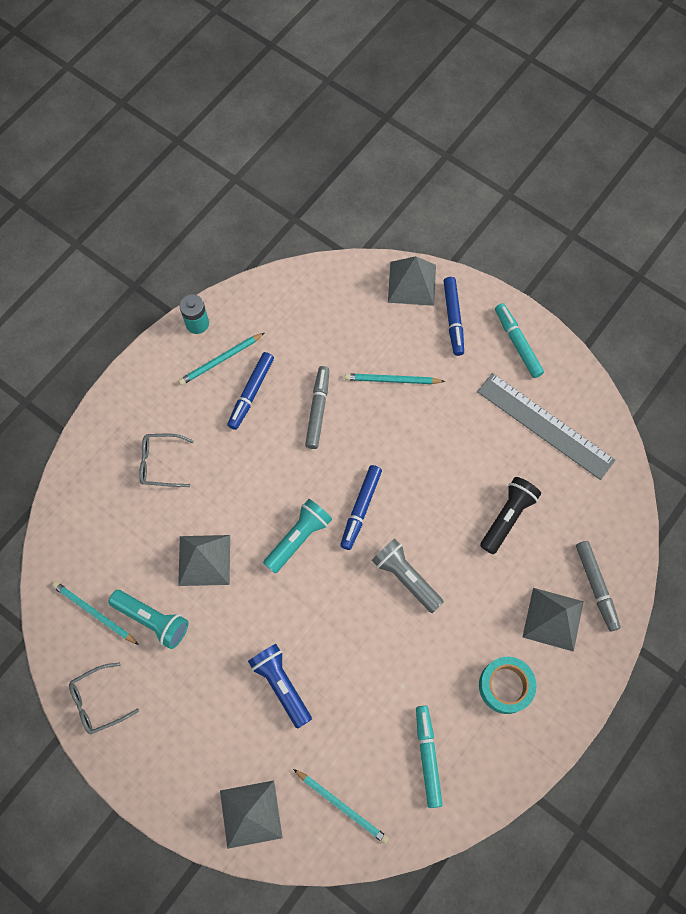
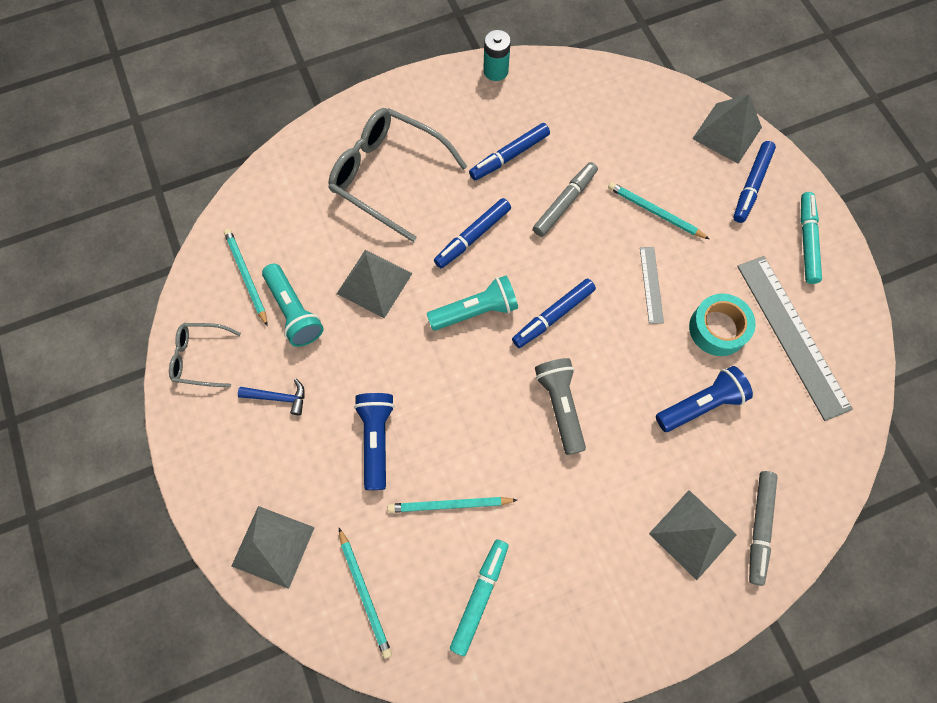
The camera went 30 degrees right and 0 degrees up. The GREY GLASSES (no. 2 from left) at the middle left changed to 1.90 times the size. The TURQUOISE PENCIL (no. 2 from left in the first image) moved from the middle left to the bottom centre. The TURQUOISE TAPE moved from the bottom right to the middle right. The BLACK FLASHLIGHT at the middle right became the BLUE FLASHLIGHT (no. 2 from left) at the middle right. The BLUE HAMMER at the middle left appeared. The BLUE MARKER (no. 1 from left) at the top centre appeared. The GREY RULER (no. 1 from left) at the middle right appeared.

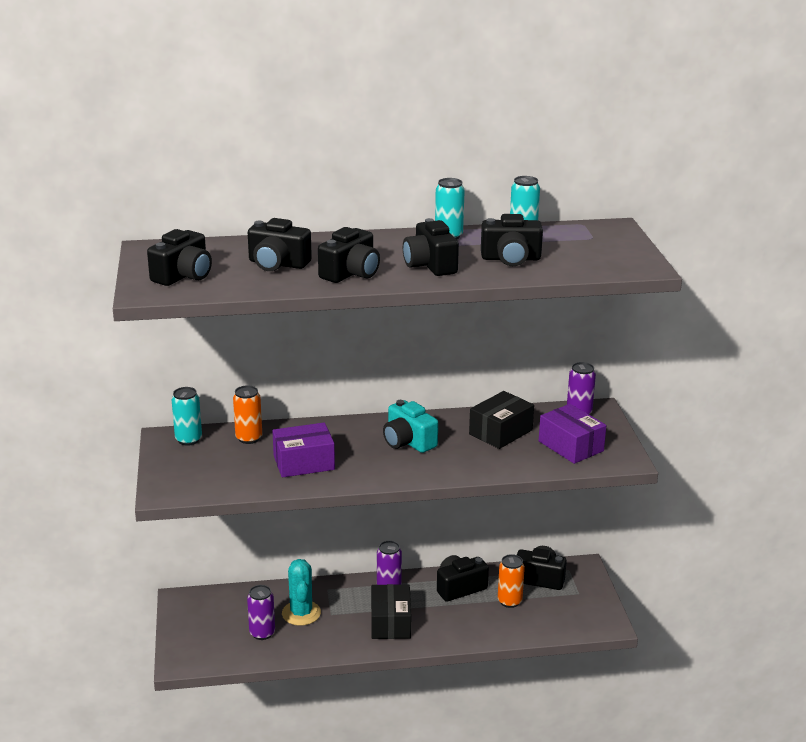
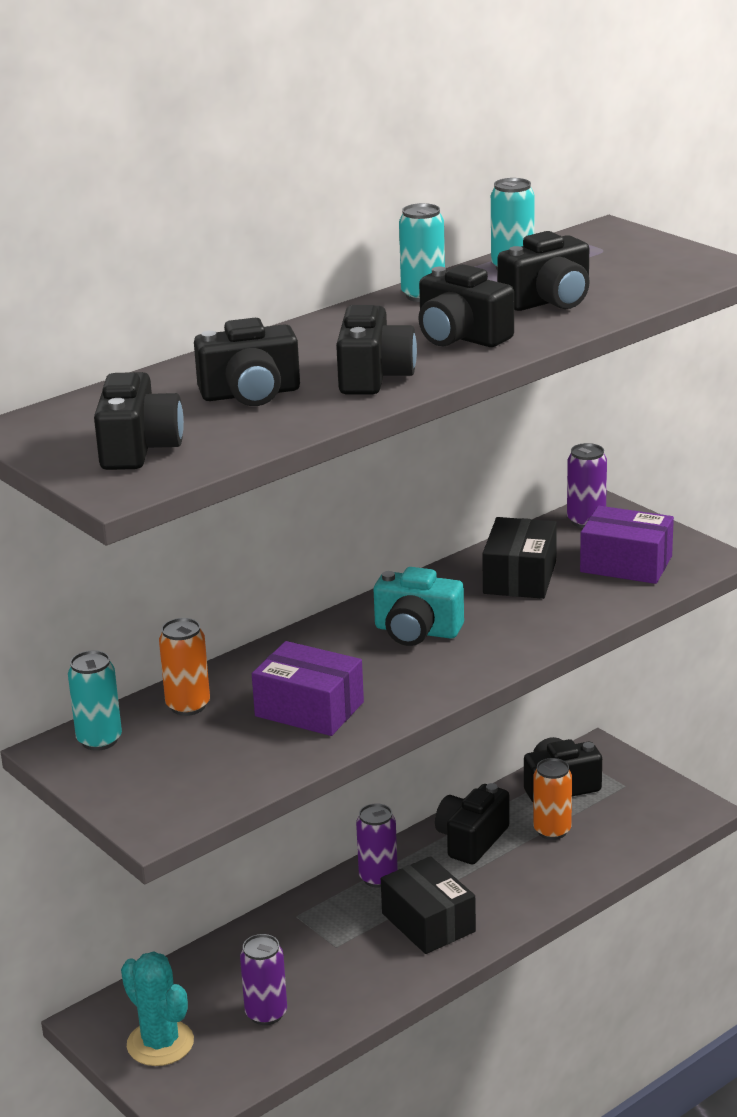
The camera went 30 degrees left and 0 degrees up. The PURPLE BOX (no. 1 from left) at the centre turned 75 degrees clockwise. The TURQUOISE CACTUS moved from the bottom centre to the bottom left.

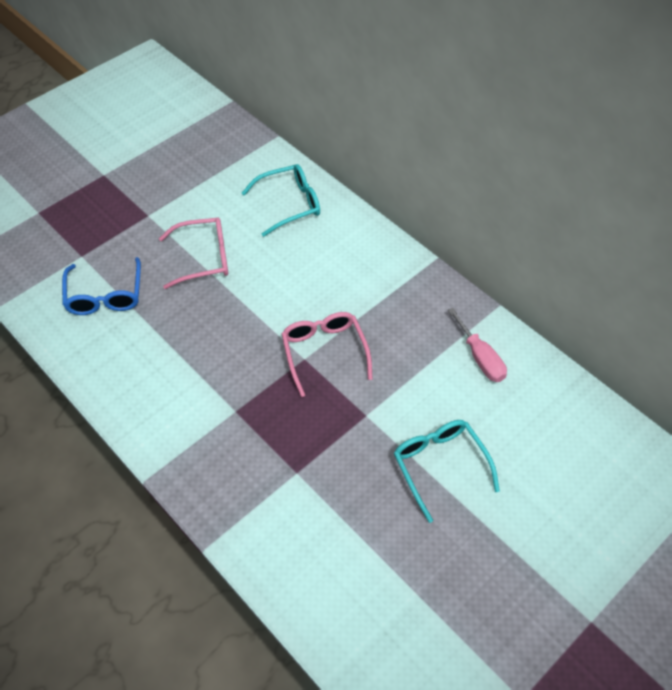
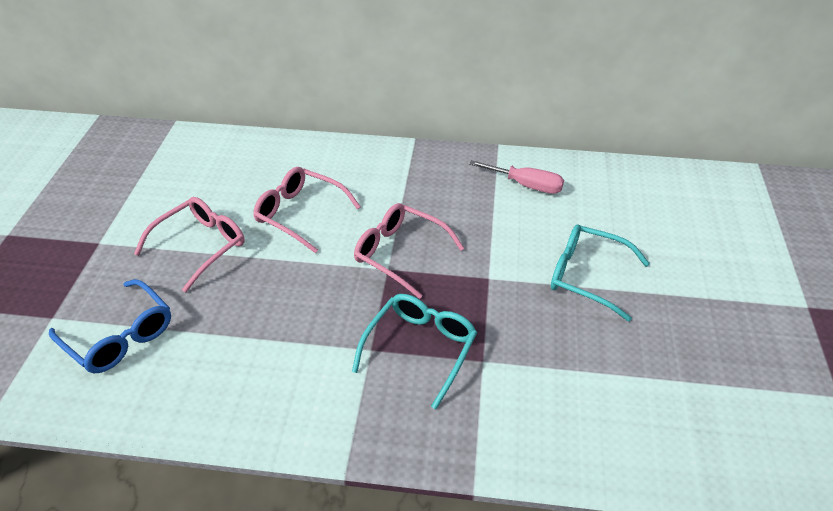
The camera went 40 degrees left and 10 degrees down. The TURQUOISE GLASSES (no. 1 from left) moved from the top centre to the bottom centre. The PINK GLASSES (no. 2 from left) at the centre appeared.

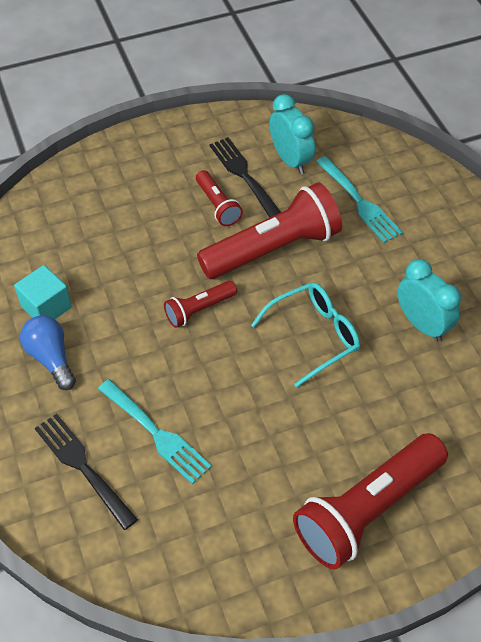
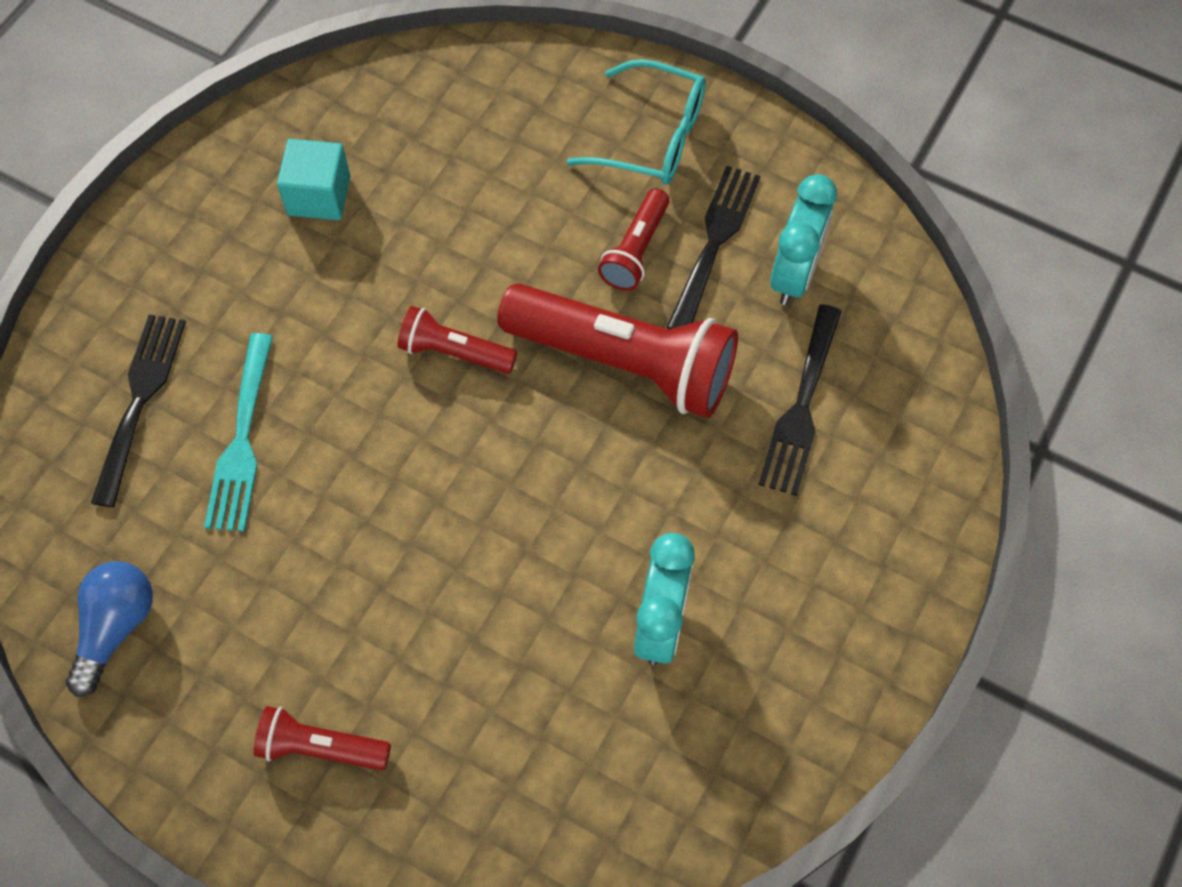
The camera went 50 degrees right and 10 degrees up. The BLUE LIGHT BULB moved from the middle left to the bottom left. The TURQUOISE GLASSES moved from the centre to the top centre. The RED FLASHLIGHT (no. 4 from left in the first image) at the bottom right changed to 0.50 times the size. The TURQUOISE FORK (no. 2 from left) at the top right became the BLACK FORK (no. 3 from left) at the middle right.

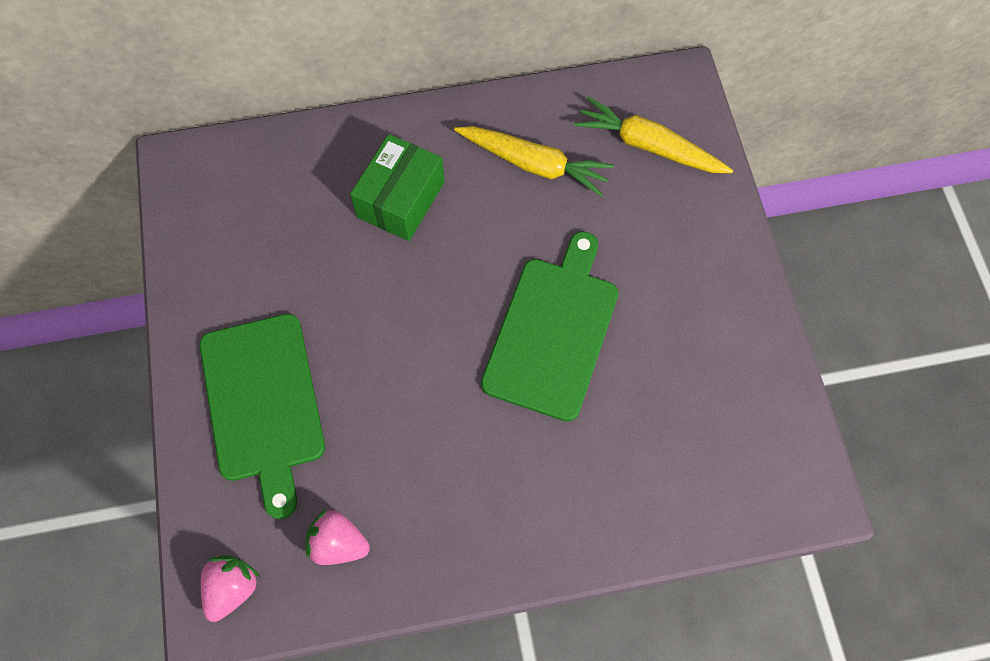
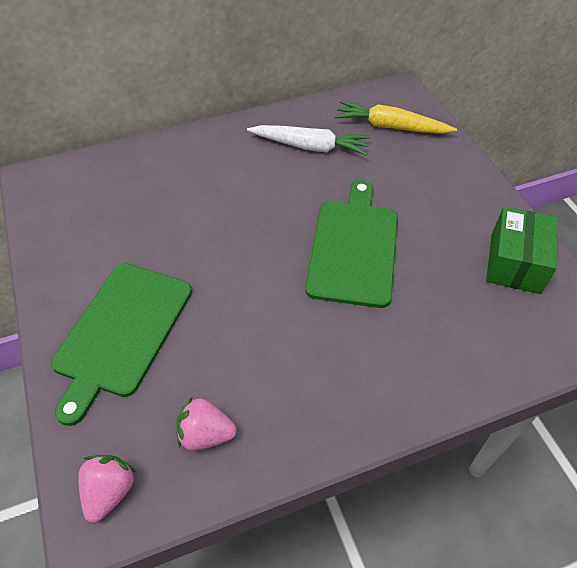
The camera went 10 degrees left and 15 degrees down. The GREEN CUTTING BOARD (no. 1 from left) at the middle left turned 45 degrees clockwise. The GREEN BOX moved from the top centre to the middle right. The YELLOW CARROT (no. 1 from left) at the top centre became the WHITE CARROT at the top centre.

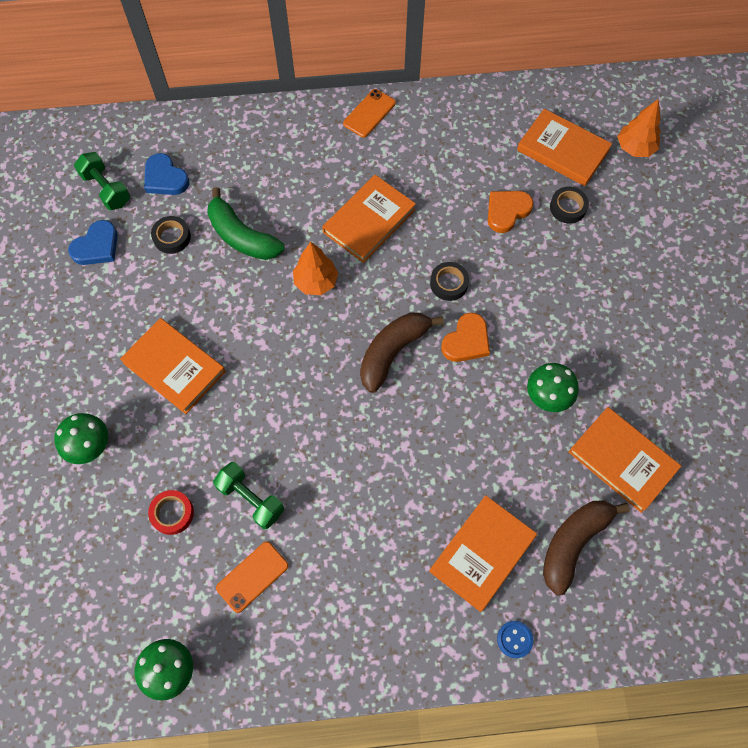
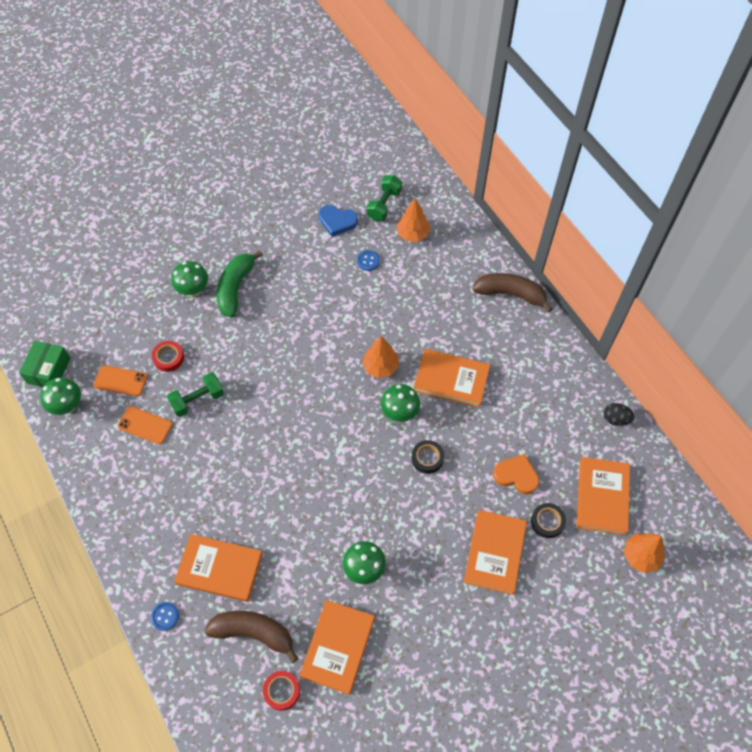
The camera went 65 degrees right and 5 degrees down. The ORANGE BOOK (no. 1 from left in the first image) moved from the middle left to the bottom centre. The BLUE HEART (no. 2 from left) at the top left was replaced by the ORANGE TREE (no. 2 from left) at the top centre. The BLACK TAPE (no. 1 from left) at the top left was replaced by the BLUE BUTTON (no. 2 from left) at the centre. The GREEN BANANA moved from the top left to the middle left. The GREEN DUMBBELL (no. 2 from left in the first image) at the middle left turned 45 degrees clockwise. The ORANGE PHONE (no. 2 from left in the first image) moved from the top centre to the middle left. The BROWN BANANA (no. 1 from left in the first image) moved from the centre to the middle right. The ORANGE HEART (no. 1 from left) at the centre disappeared. The GREEN BOX at the middle left appeared. The RED TAPE (no. 2 from left) at the bottom centre appeared. The GREEN MUSHROOM (no. 4 from left) at the centre appeared. The BLACK EGG at the middle right appeared.

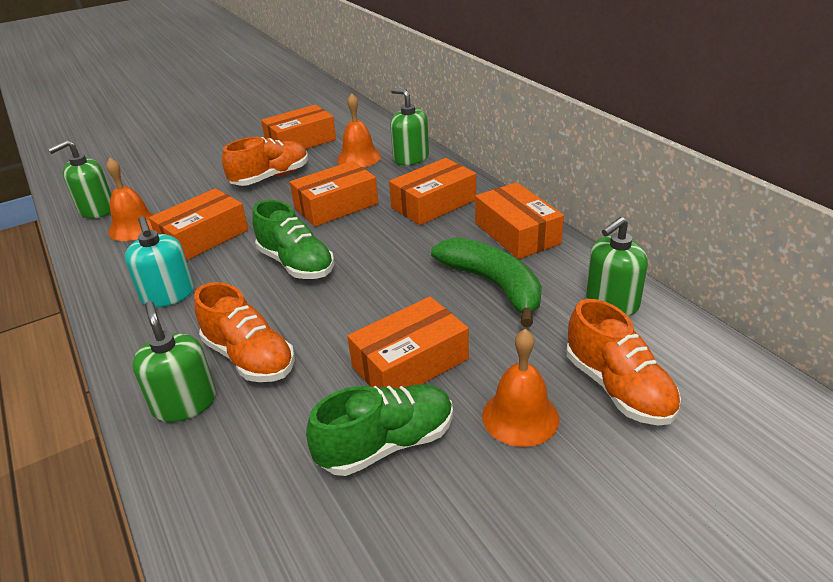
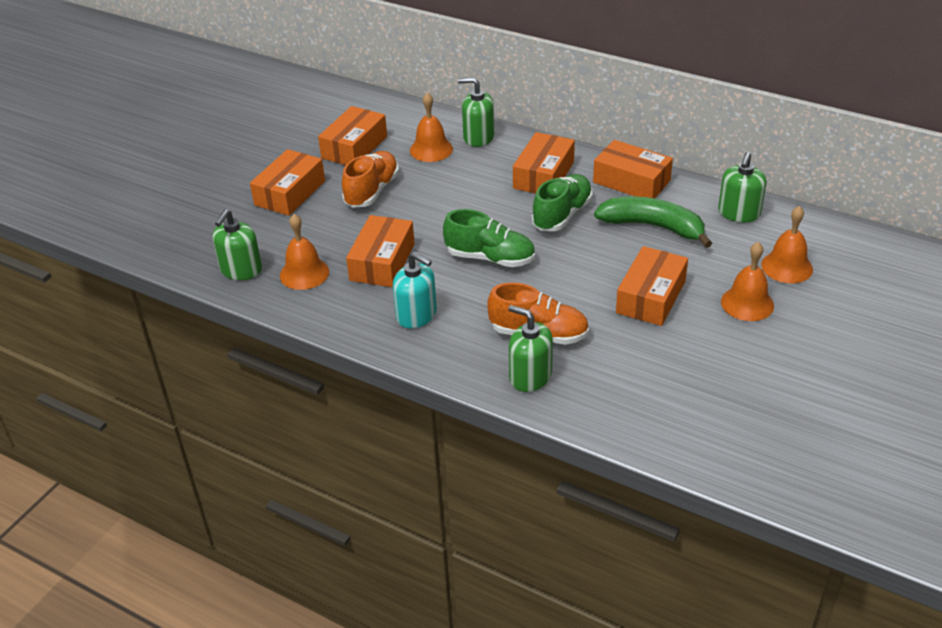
The camera went 30 degrees left and 5 degrees up. The ORANGE BOX (no. 3 from left in the first image) moved from the centre to the top left. The GREEN SHOE (no. 2 from left) moved from the bottom centre to the top centre. The ORANGE SHOE (no. 3 from left) at the middle right was replaced by the ORANGE BELL (no. 4 from left) at the middle right.

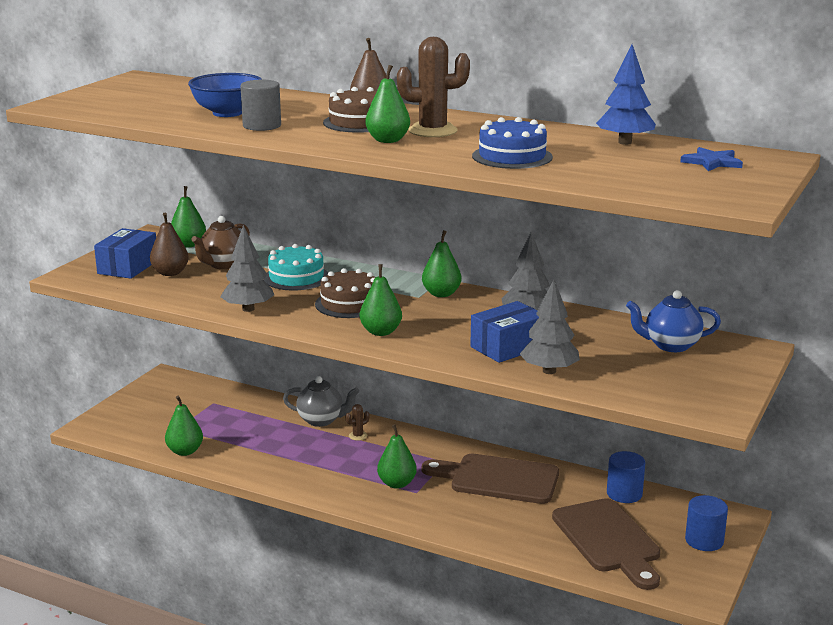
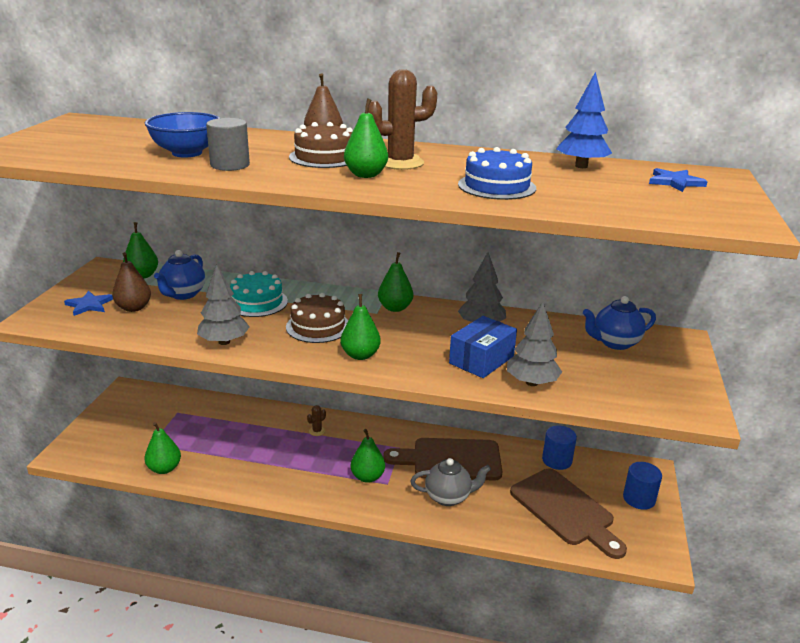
The camera went 15 degrees left and 5 degrees up. The BLUE BOX (no. 1 from left) at the middle left was replaced by the BLUE STAR (no. 1 from left) at the middle left. The BROWN TEAPOT at the middle left became the BLUE TEAPOT (no. 1 from left) at the middle left. The GREY TEAPOT moved from the centre to the bottom centre.

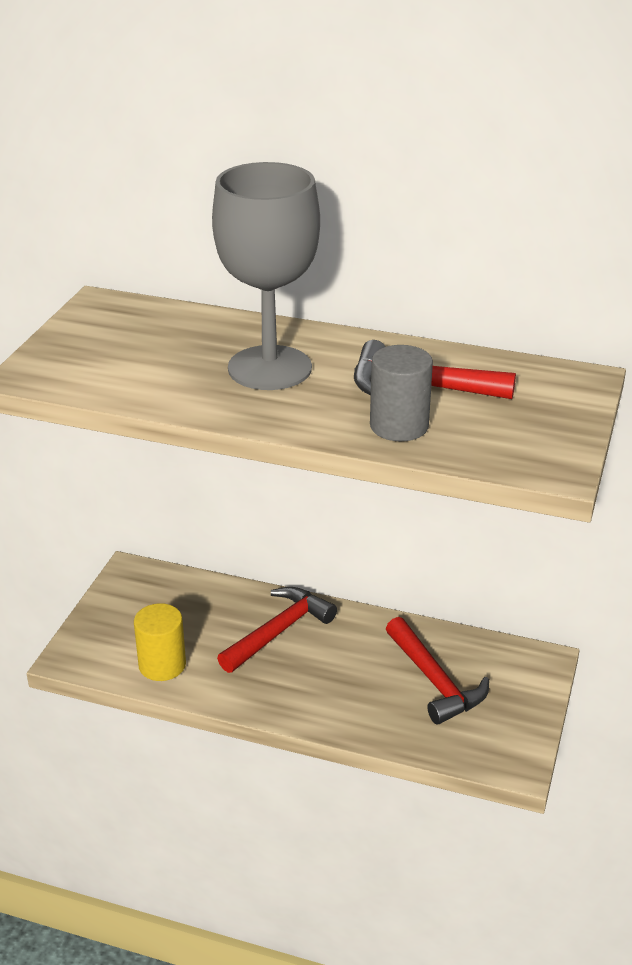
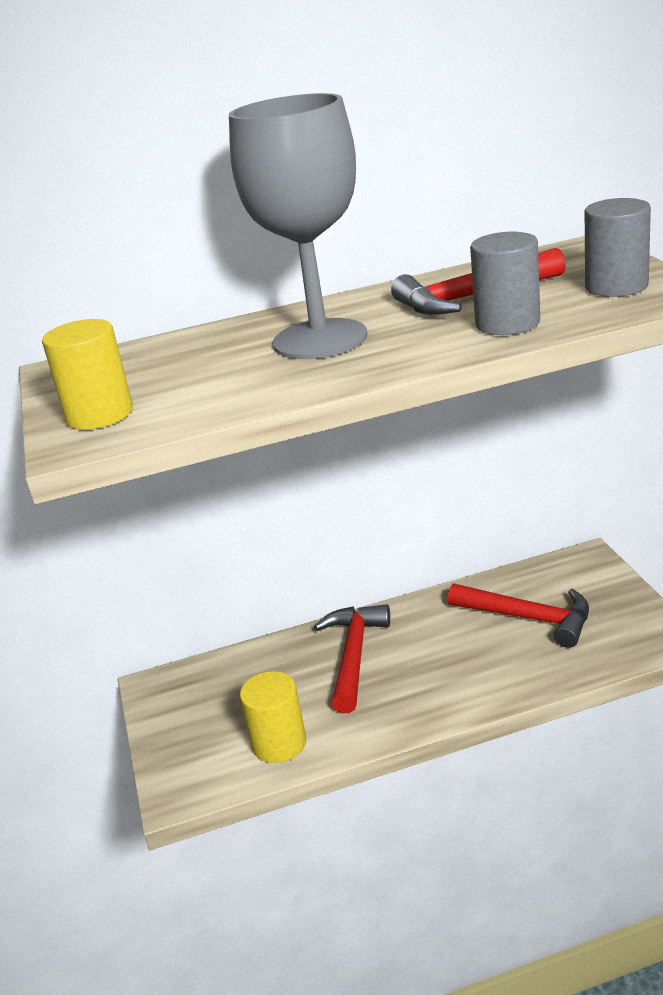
The camera went 30 degrees left and 5 degrees down. The YELLOW CYLINDER (no. 1 from left) at the middle left appeared. The GREY CYLINDER (no. 2 from left) at the top right appeared.

